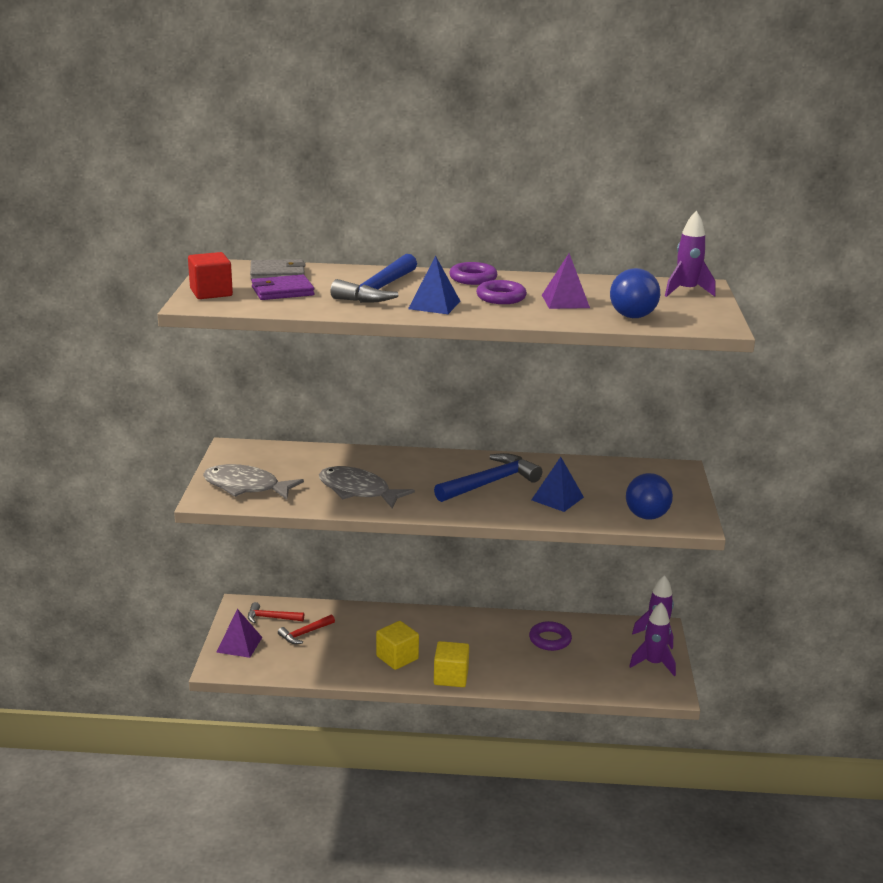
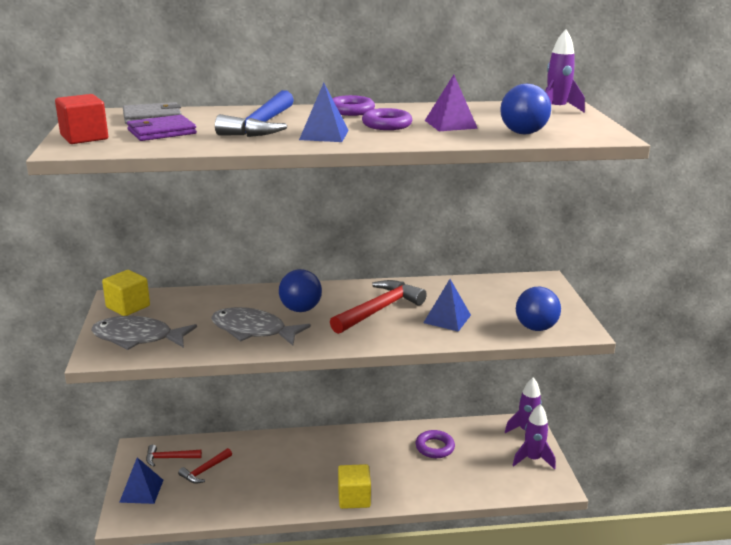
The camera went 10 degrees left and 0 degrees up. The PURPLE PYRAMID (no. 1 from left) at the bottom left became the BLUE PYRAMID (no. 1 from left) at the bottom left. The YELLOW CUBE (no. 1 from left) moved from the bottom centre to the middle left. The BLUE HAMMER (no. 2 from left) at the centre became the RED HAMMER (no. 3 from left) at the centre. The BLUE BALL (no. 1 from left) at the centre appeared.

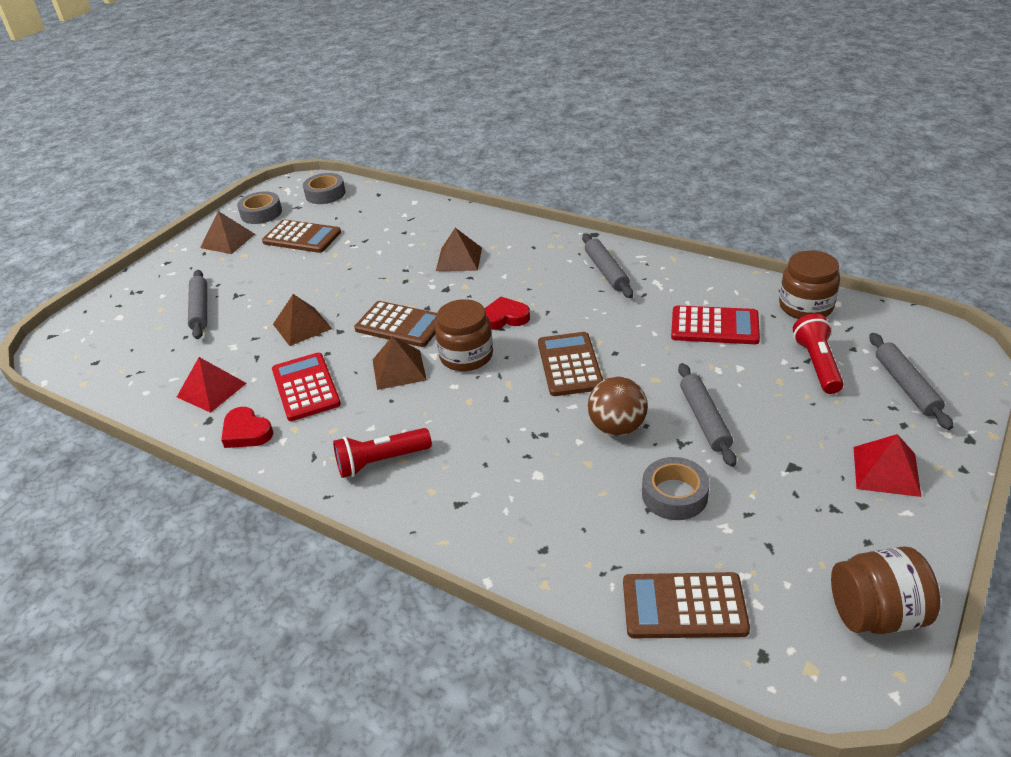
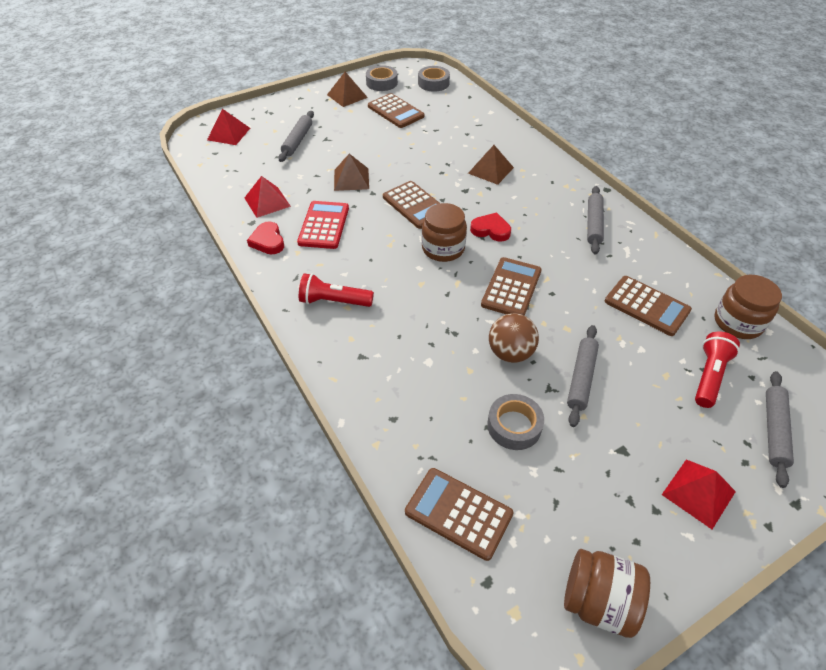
The camera went 25 degrees right and 10 degrees up. The BROWN PYRAMID (no. 3 from left) at the centre disappeared. The RED CALCULATOR (no. 2 from left) at the middle right became the BROWN CALCULATOR (no. 5 from left) at the middle right. The RED PYRAMID (no. 1 from left) at the top left appeared.

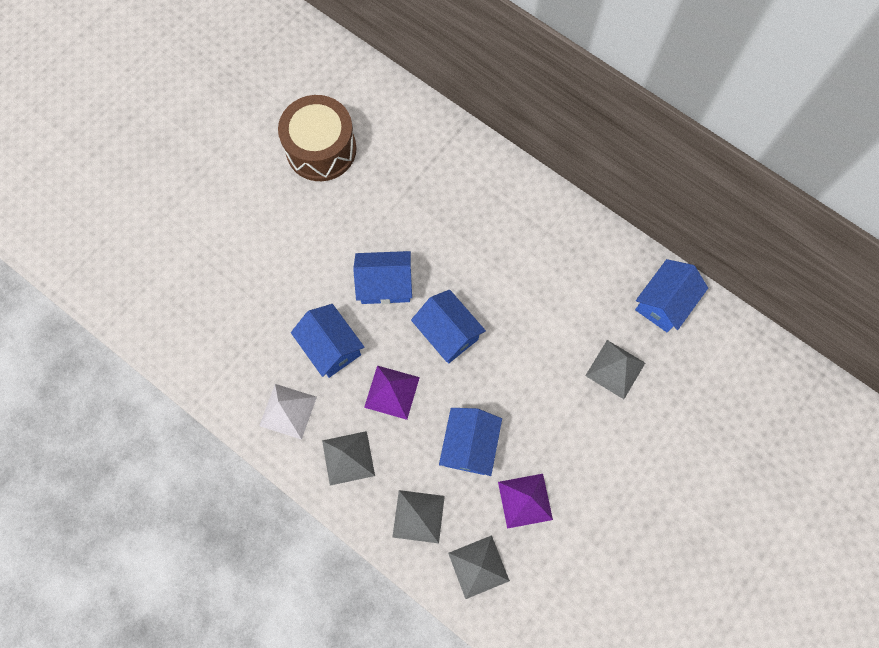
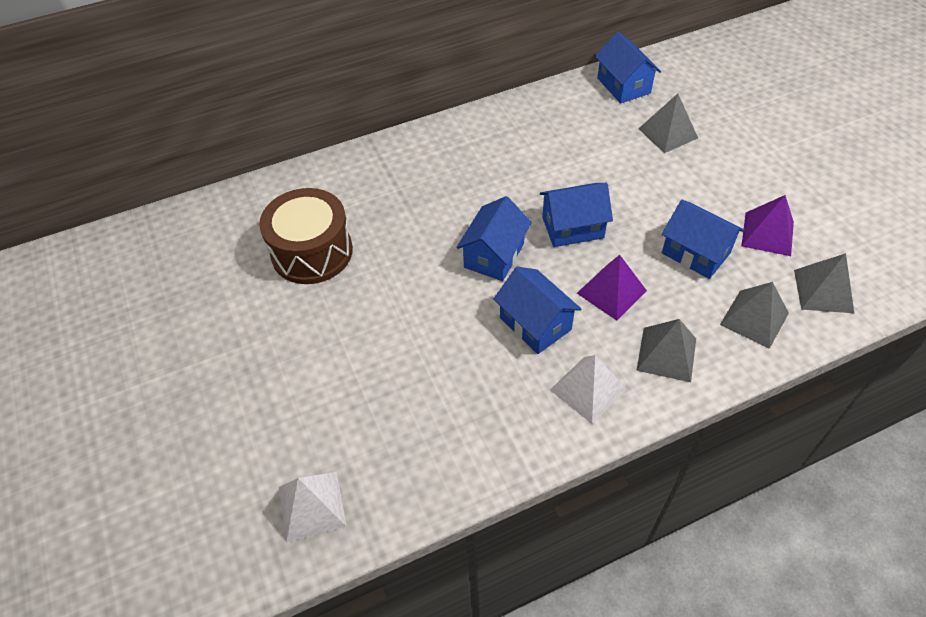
The camera went 60 degrees left and 20 degrees down. The BLUE HOUSE (no. 1 from left in the first image) at the centre turned 60 degrees clockwise. The WHITE PYRAMID (no. 1 from left) at the bottom centre appeared.

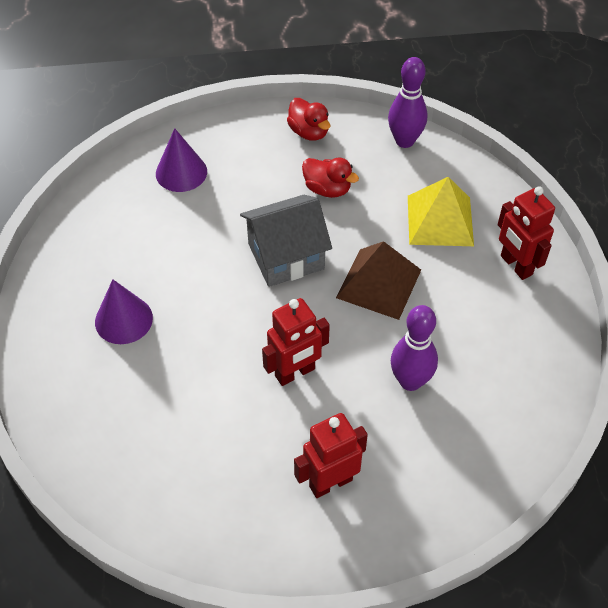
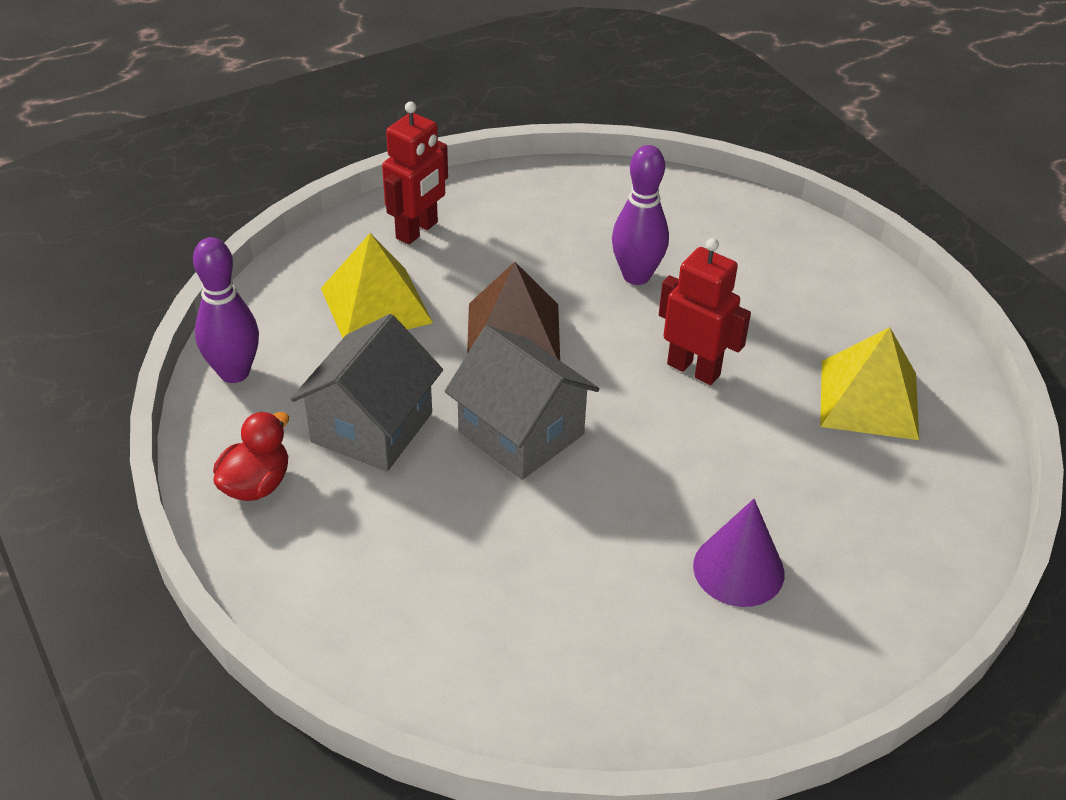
The camera went 115 degrees left and 10 degrees down. The PURPLE CONE (no. 2 from left) at the top left disappeared. The RED ROBOT (no. 2 from left) at the bottom centre disappeared. The RED DUCK (no. 2 from left) at the top centre was replaced by the GREY HOUSE (no. 1 from left) at the centre. The YELLOW PYRAMID (no. 2 from left) at the middle right appeared.

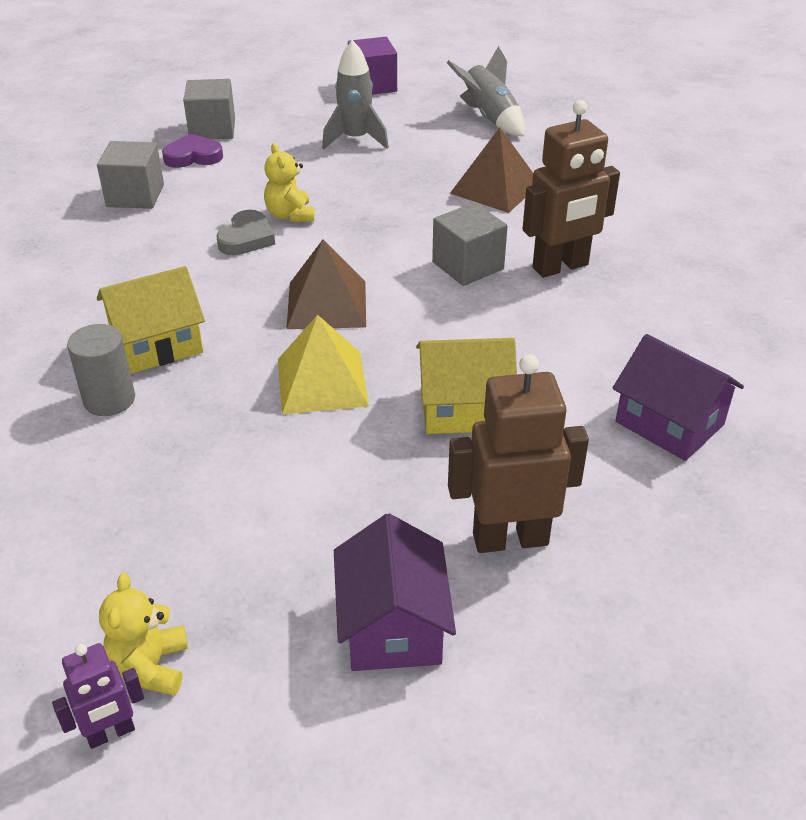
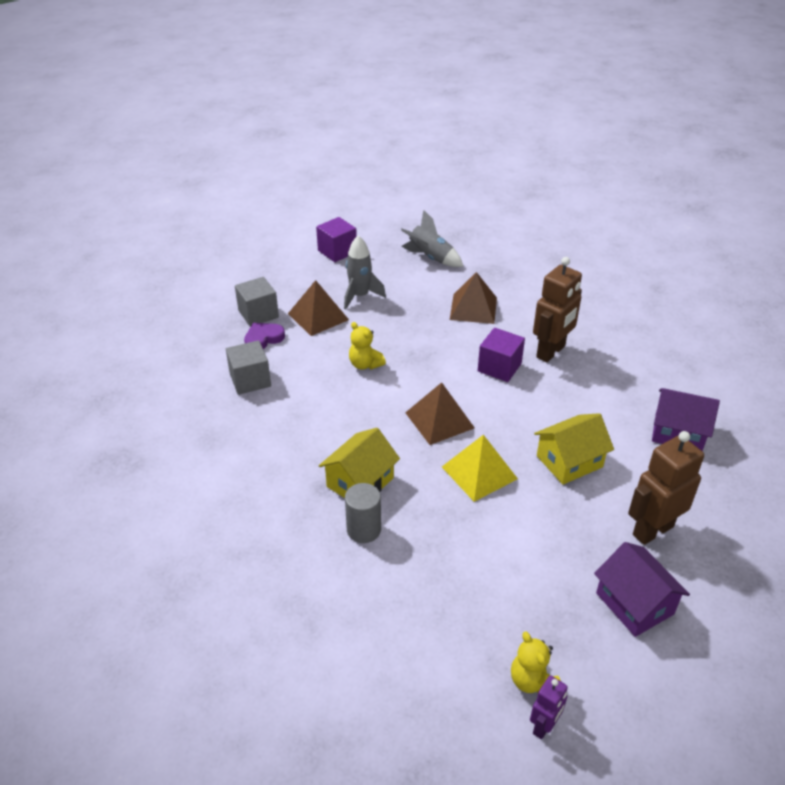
The camera went 25 degrees left and 0 degrees up. The GREY HEART at the top left disappeared. The GREY CUBE (no. 3 from left) at the top centre became the PURPLE CUBE (no. 2 from left) at the centre. The BROWN PYRAMID (no. 1 from left) at the centre appeared.

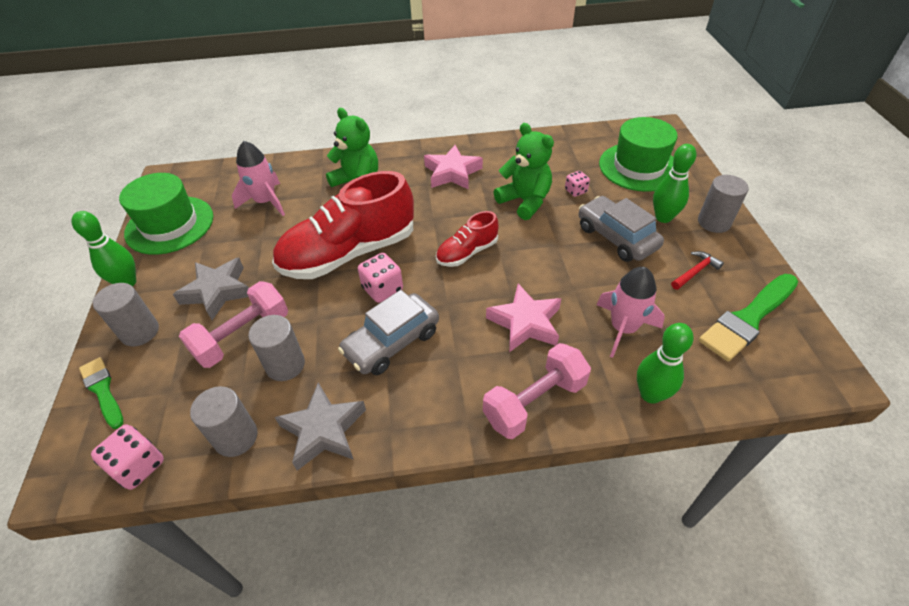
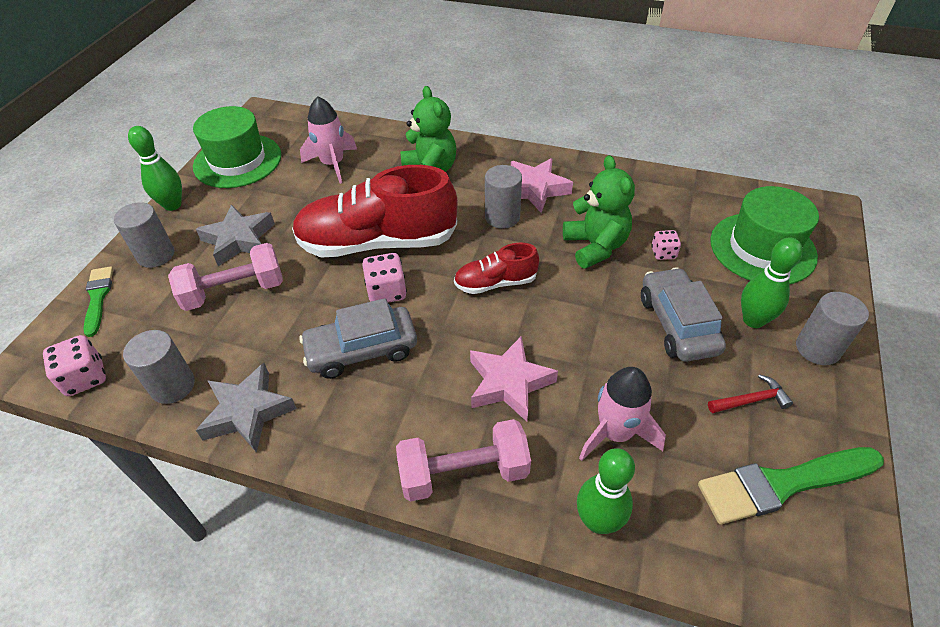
The camera went 25 degrees right and 0 degrees up. The GREY CYLINDER (no. 3 from left) moved from the middle left to the top centre.

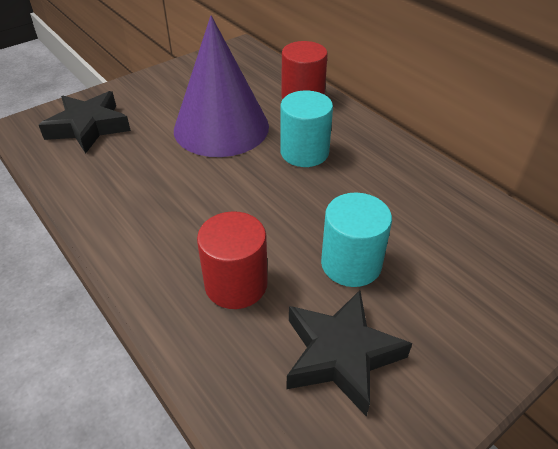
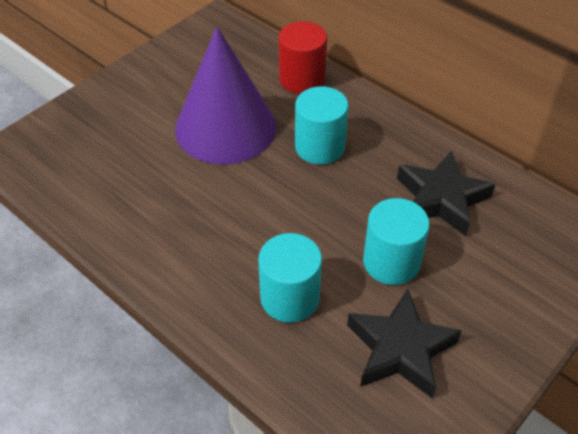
The camera went 10 degrees left and 5 degrees up. The BLACK STAR (no. 1 from left in the first image) moved from the top left to the middle right. The RED CYLINDER (no. 1 from left) at the centre became the TURQUOISE CYLINDER (no. 1 from left) at the centre.

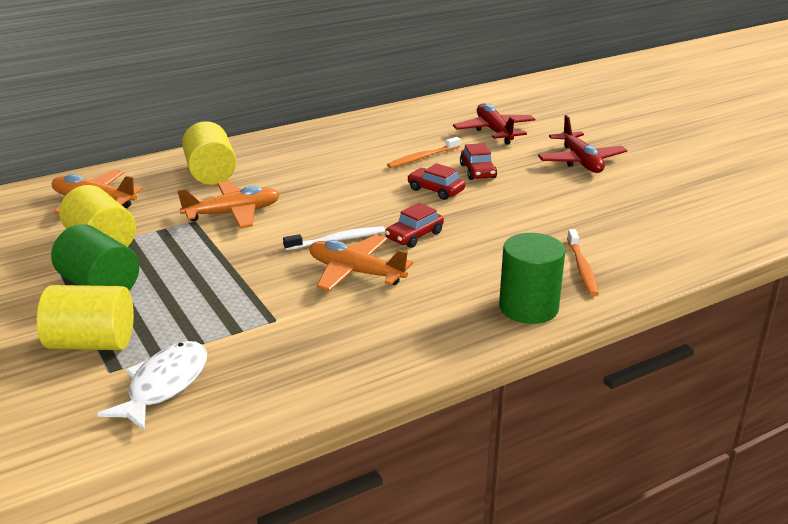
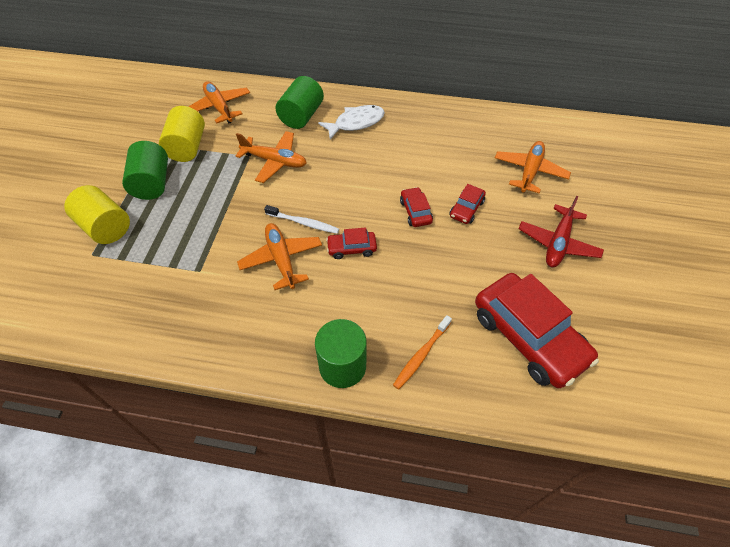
The camera went 40 degrees right and 25 degrees up. The WHITE FISH moved from the bottom left to the top centre. The YELLOW CYLINDER (no. 3 from left) at the top left became the GREEN CYLINDER (no. 2 from left) at the top centre. The ORANGE TOOTHBRUSH (no. 1 from left) at the top centre disappeared. The RED PLANE (no. 1 from left) at the top centre became the ORANGE PLANE (no. 4 from left) at the top right. The RED CAR (no. 4 from left) at the middle right appeared.

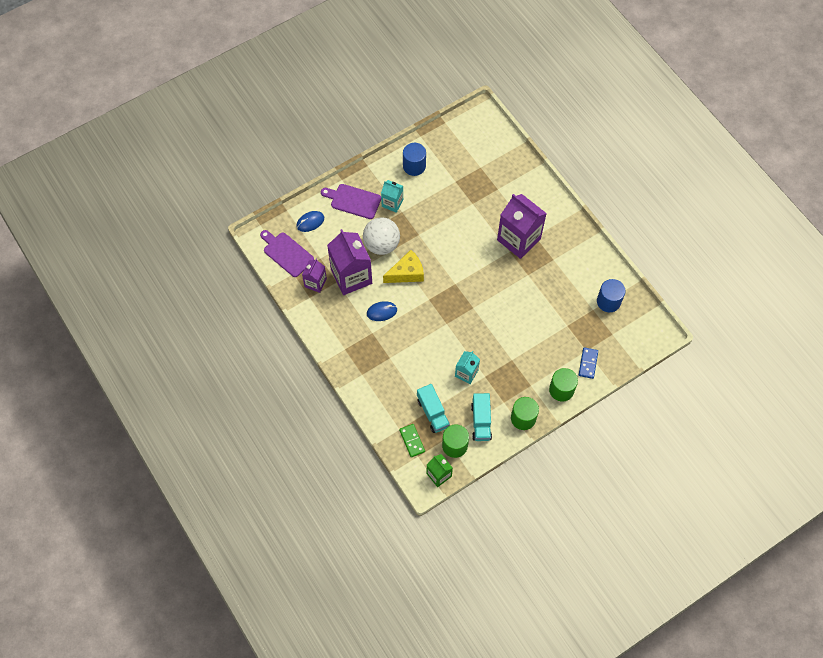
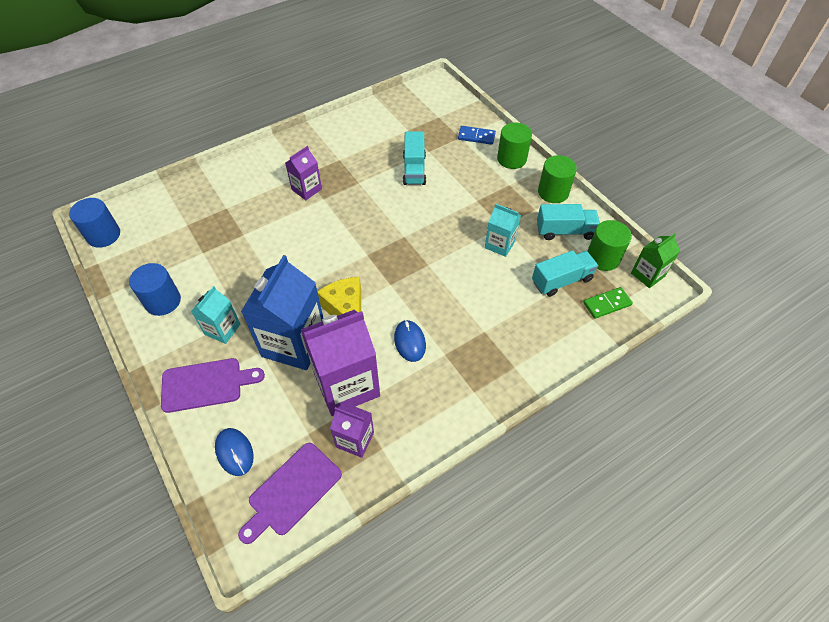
The camera went 90 degrees left and 10 degrees down. The PURPLE CUTTING BOARD (no. 2 from left in the first image) at the top centre turned 120 degrees counterclockwise. The WHITE BALL at the centre was replaced by the BLUE CARTON at the centre. The PURPLE CARTON (no. 3 from left in the first image) at the centre changed to 0.53 times the size. The BLUE CYLINDER (no. 2 from left in the first image) moved from the middle right to the middle left. The TURQUOISE TRUCK (no. 1 from left) at the top centre appeared.

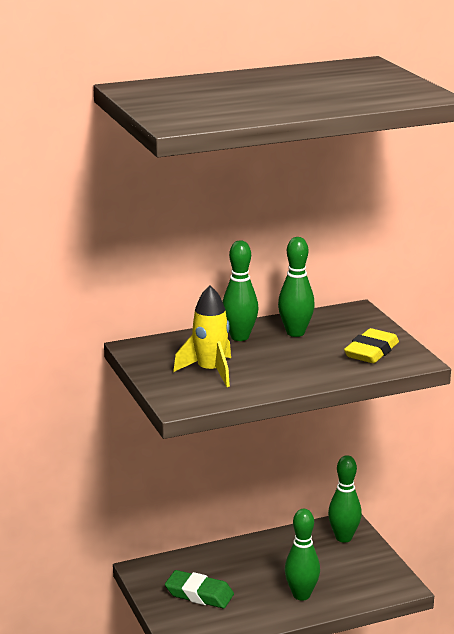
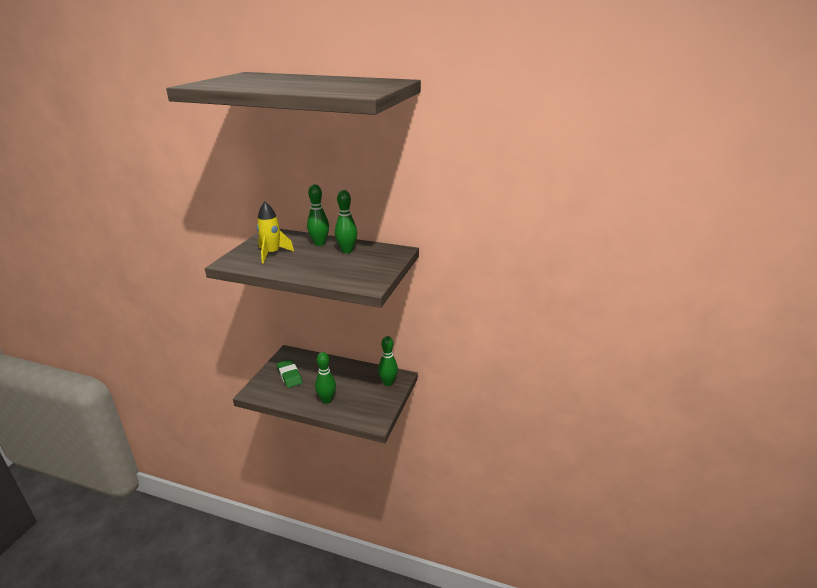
The camera went 40 degrees right and 5 degrees up. The YELLOW ERASER at the middle right disappeared.

